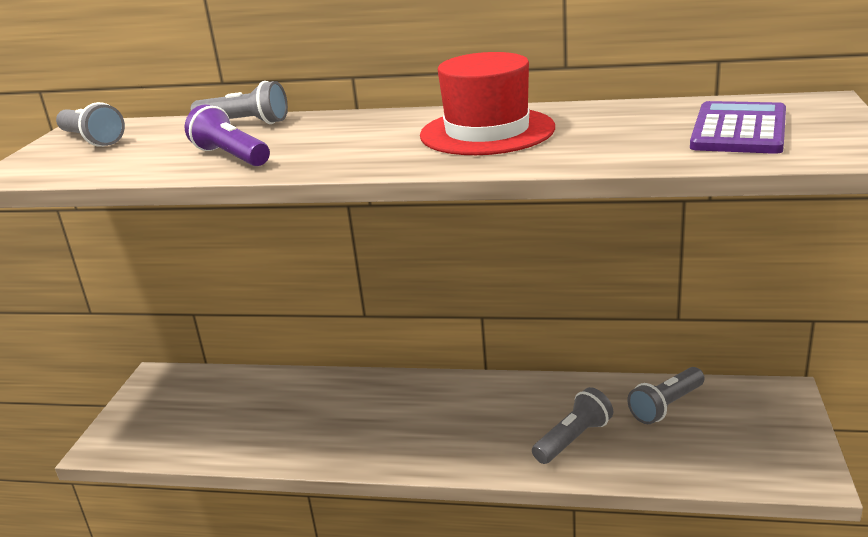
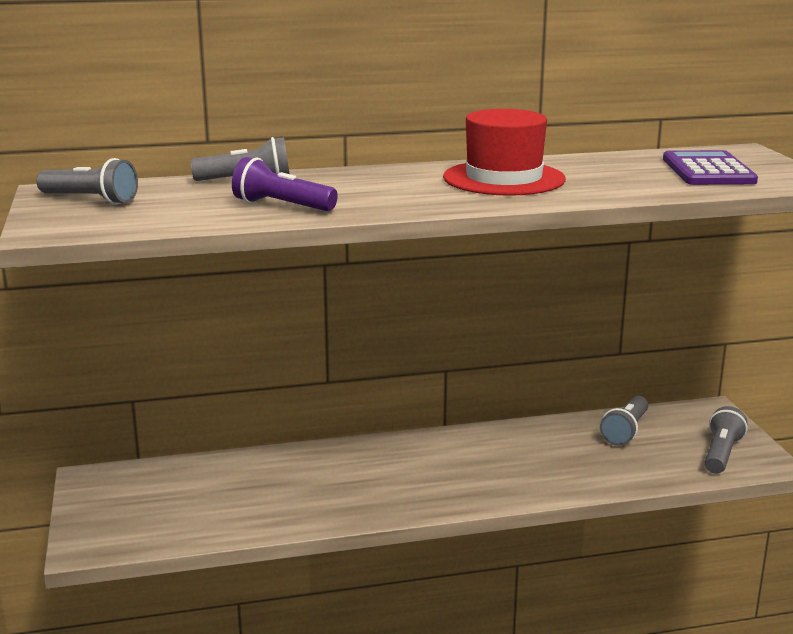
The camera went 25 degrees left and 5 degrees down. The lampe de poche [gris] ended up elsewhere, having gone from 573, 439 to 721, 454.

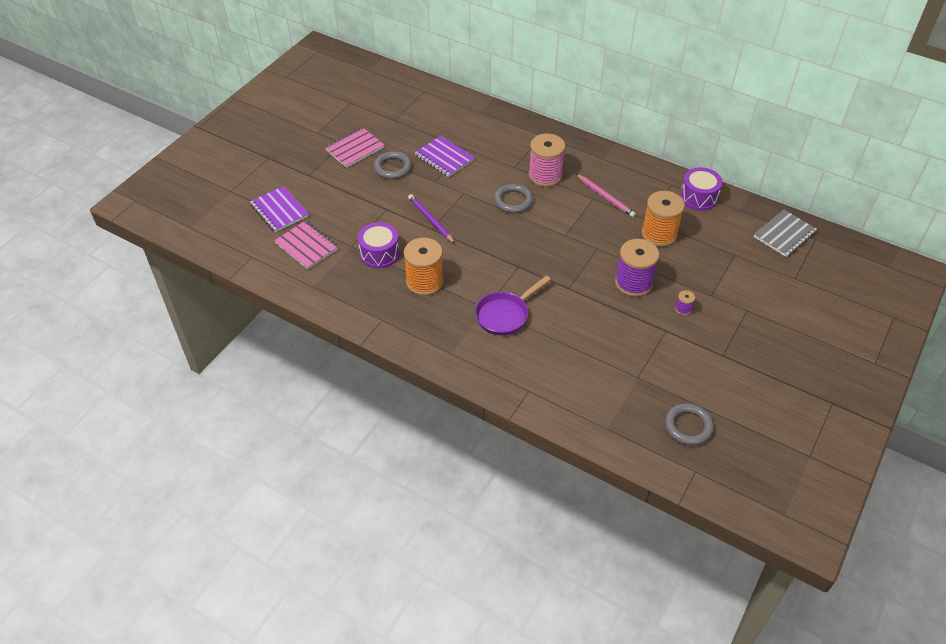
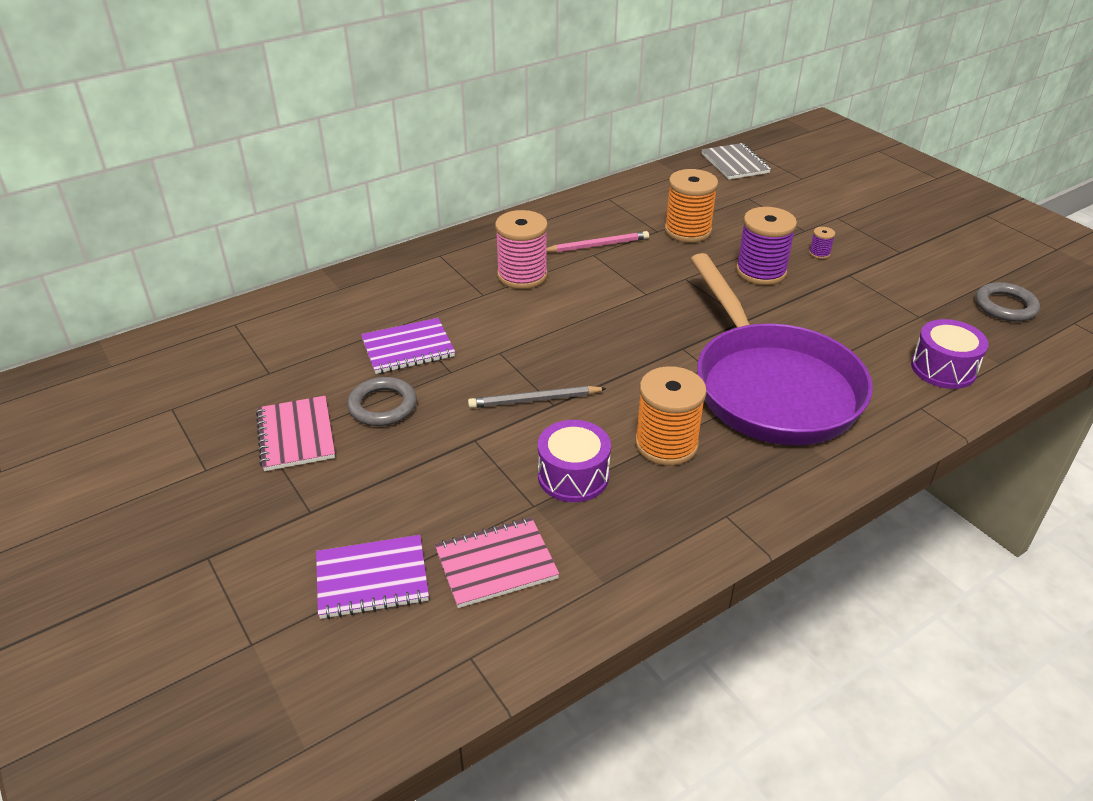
The camera went 65 degrees left and 10 degrees down. The second view lost the anneau [gris] at 513, 201. The tambour [violet] ended up elsewhere, having gone from 698, 197 to 943, 368. What was the crayon [violet] at 430, 220 turned into the crayon [gris] at 535, 400. The size of the poêle [violet] at 505, 315 changed by a factor of 2.08.

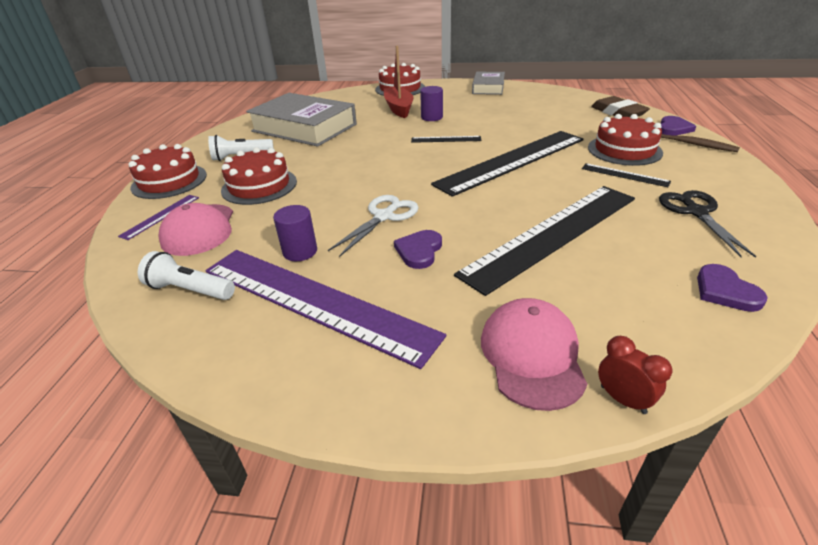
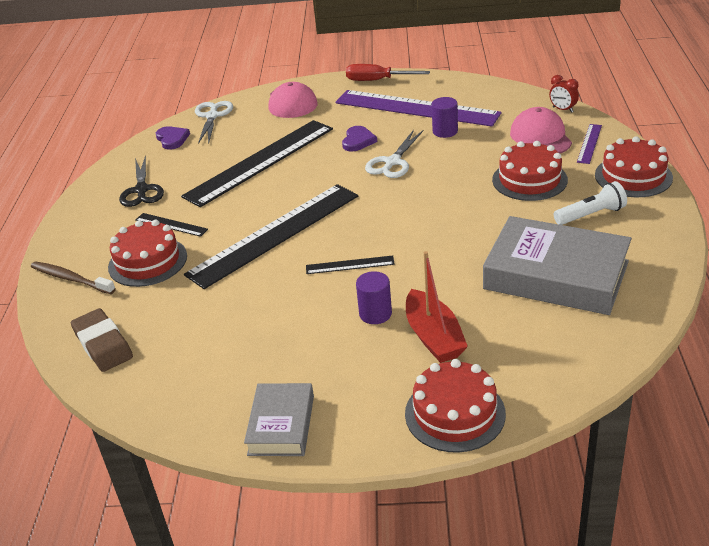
The camera went 175 degrees right and 0 degrees up. The second view lost the lampe de poche [blanc] at 190, 290. The second view lost the cœur [violet] at 673, 128. The second view gained the ciseaux [blanc] at 212, 116. The second view gained the tournevis [rouge] at 377, 80. The réveil [rouge] ended up elsewhere, having gone from 623, 399 to 563, 110.

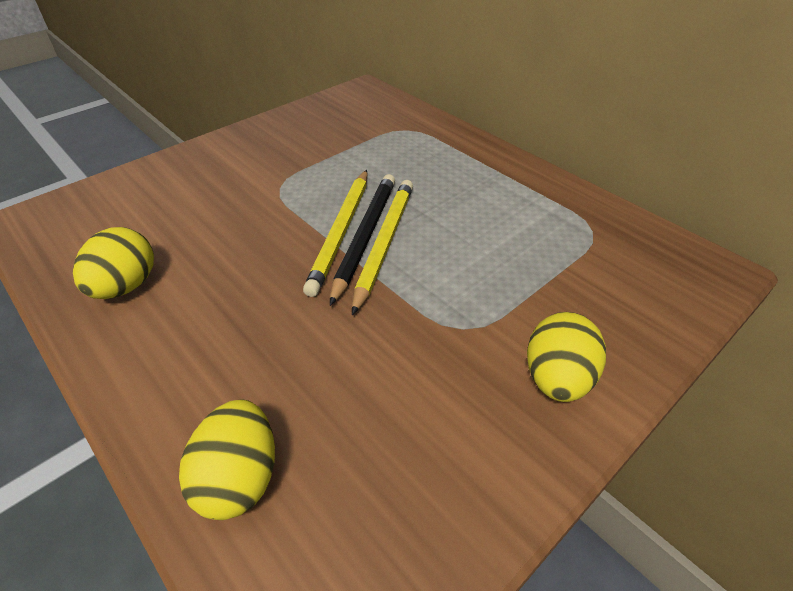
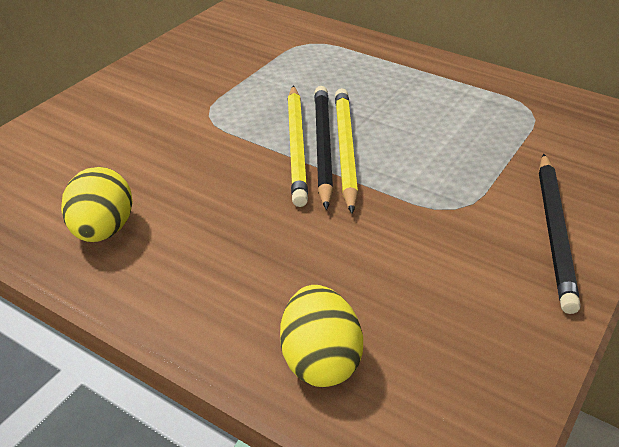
The camera went 15 degrees left and 5 degrees down. Where the œuf [jaune] stood at 557, 378, the crayon [noir] came to stand at 554, 231.

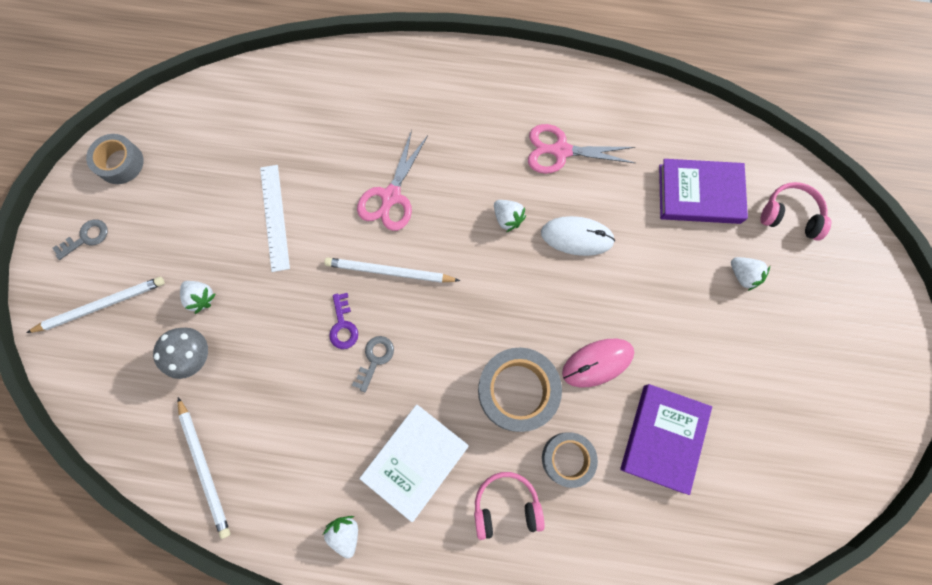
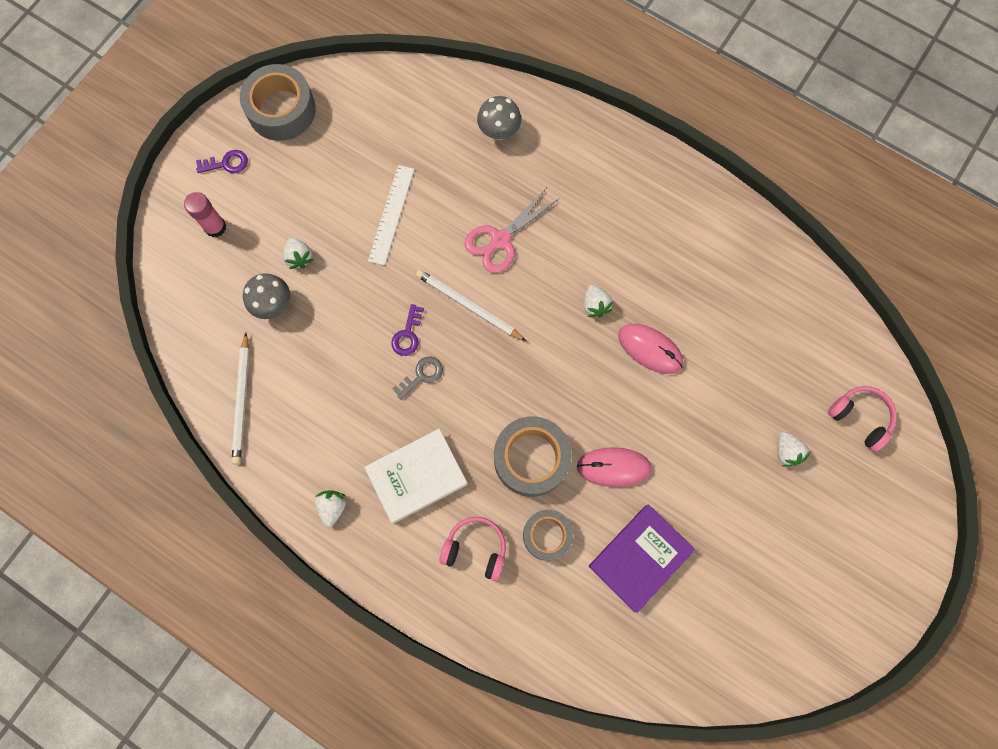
The camera went 25 degrees right and 0 degrees up. The second view lost the ciseaux [rose] at 560, 151. The second view lost the livre [violet] at 699, 194. The second view gained the champignon [gris] at 499, 131. Where the crayon [blanc] stood at 101, 305, the bâton de colle [rose] came to stand at 215, 227. What was the clé [gris] at 86, 238 turned into the clé [violet] at 226, 163. What was the souris [blanc] at 577, 237 turned into the souris [rose] at 650, 349. The size of the ruban adhésif [gris] at 120, 163 changed by a factor of 1.58.

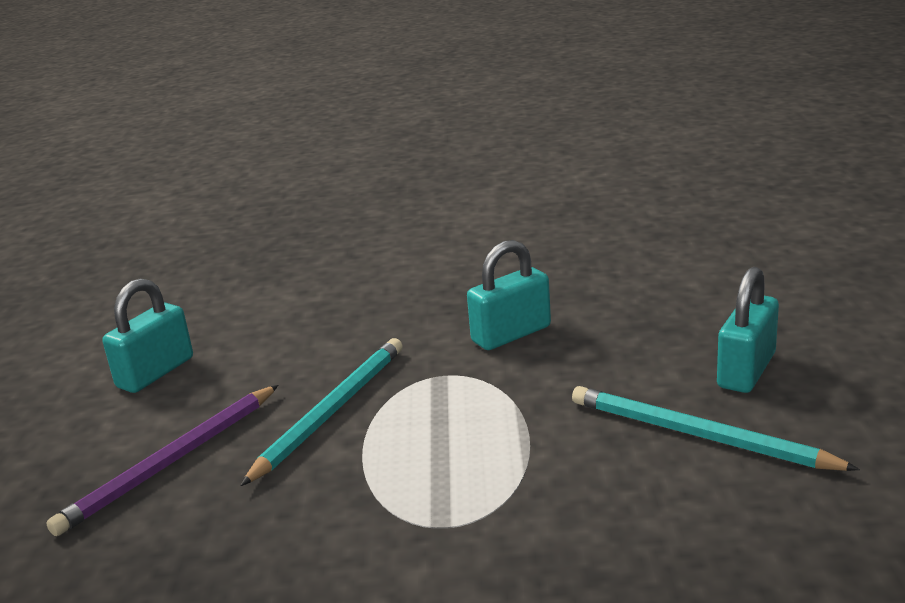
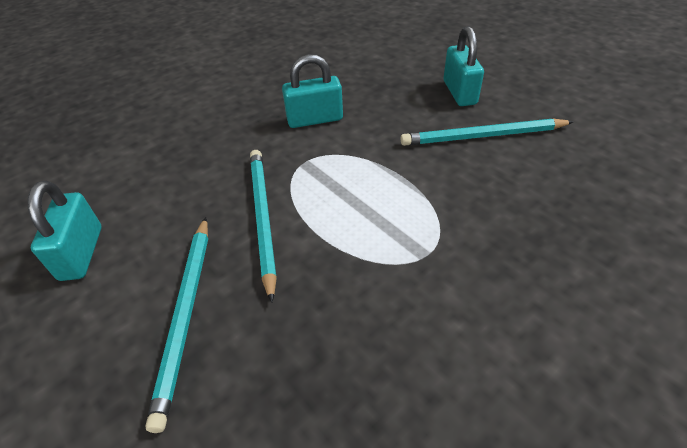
The camera went 40 degrees left and 20 degrees up. What was the crayon [violet] at 171, 462 turned into the crayon [turquoise] at 186, 314. The cadenas [turquoise] at 511, 334 ended up facing another way, 60 degrees clockwise from before.

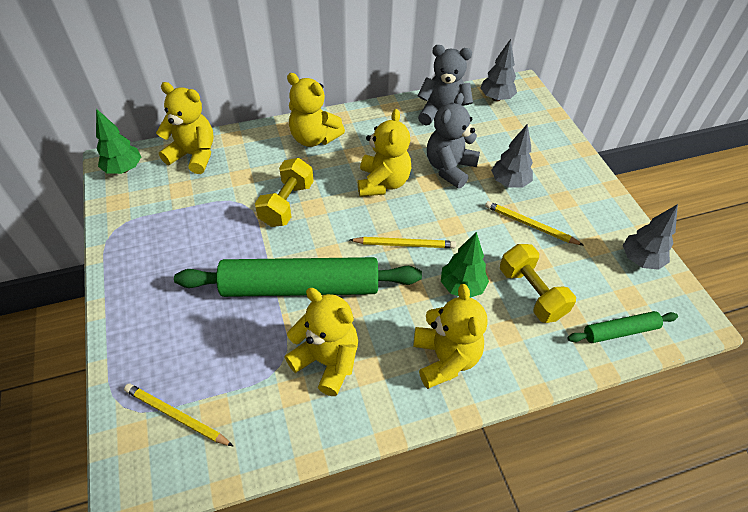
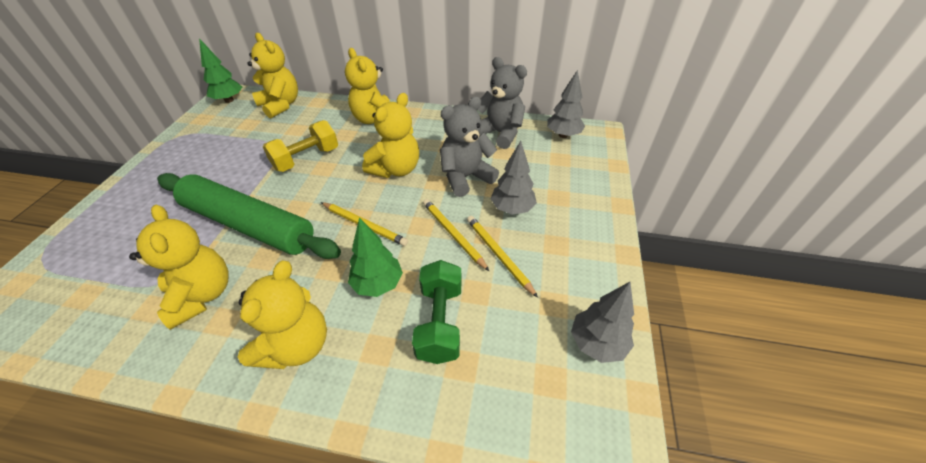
The camera went 30 degrees right and 5 degrees down. The second view lost the rouleau à pâtisserie [vert] at 620, 331. The crayon [jaune] ended up elsewhere, having gone from 176, 416 to 453, 234. What was the haltère [jaune] at 531, 293 turned into the haltère [vert] at 440, 322.

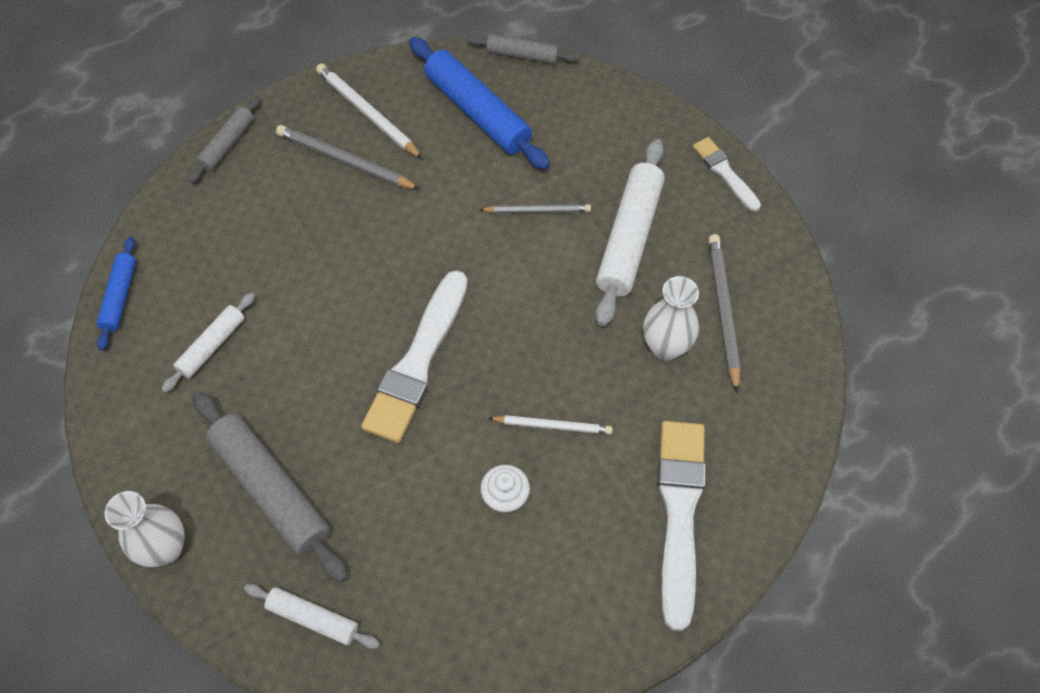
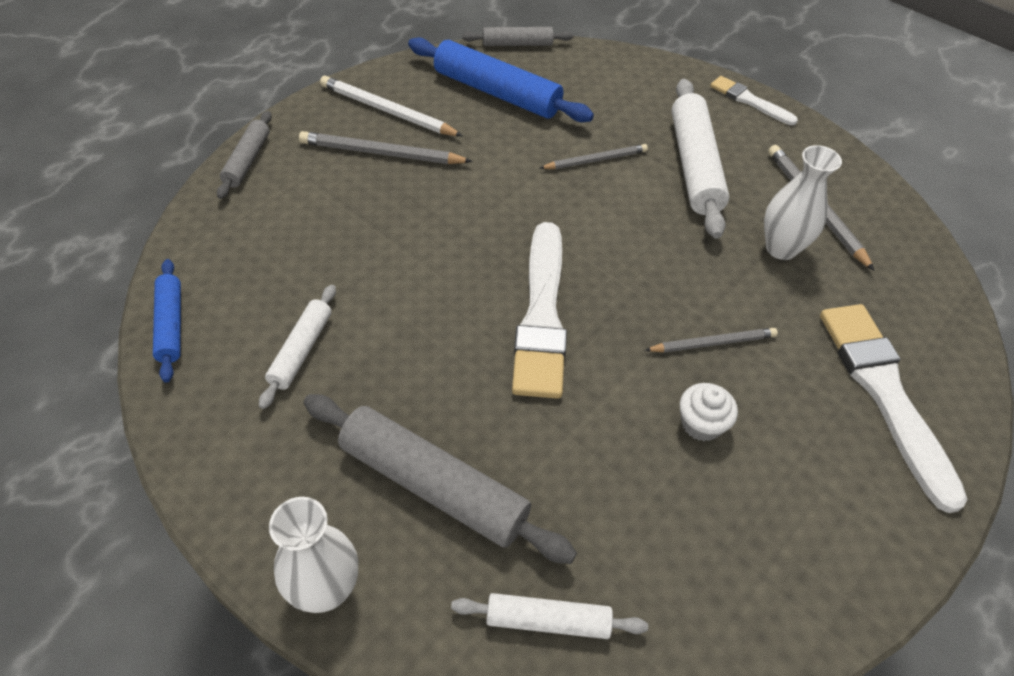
The camera went 20 degrees left and 10 degrees down. What was the crayon [blanc] at 552, 425 turned into the crayon [gris] at 713, 343.

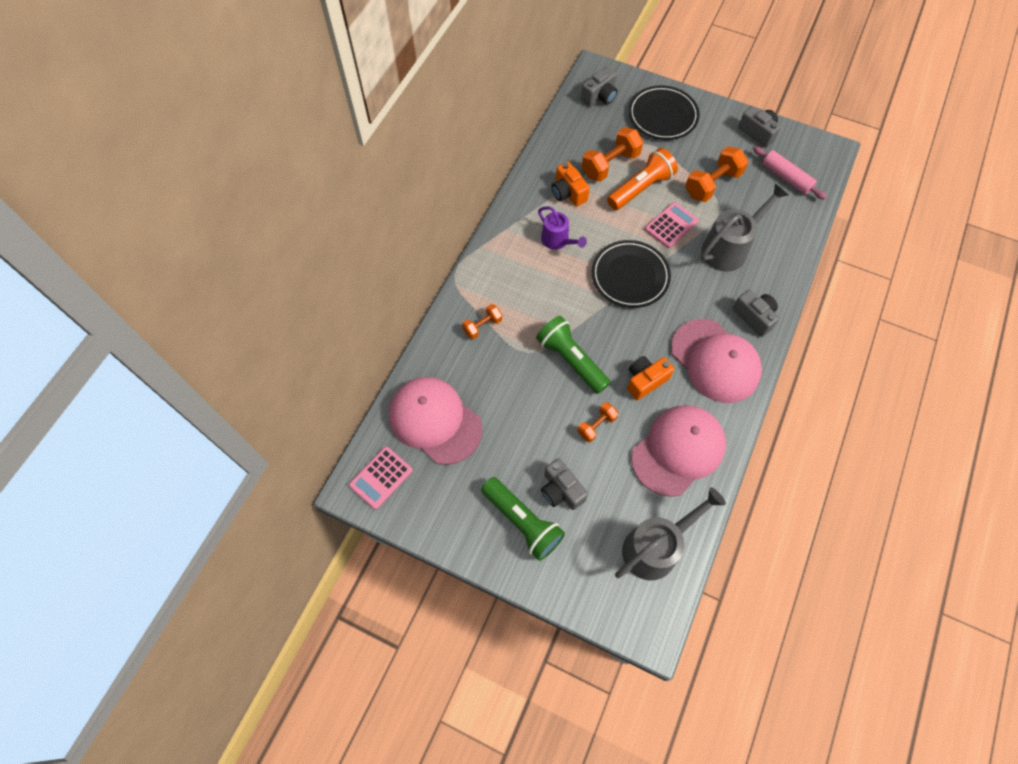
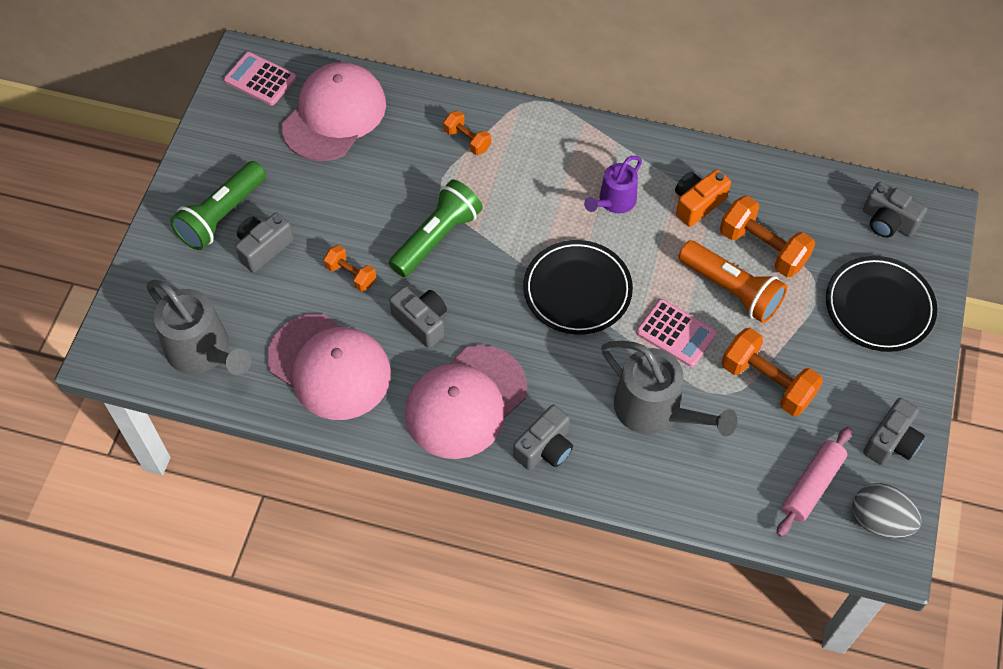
The camera went 80 degrees right and 5 degrees down. The second view gained the œuf [gris] at 879, 520. What was the appareil photo [orange] at 645, 381 turned into the appareil photo [gris] at 421, 322.

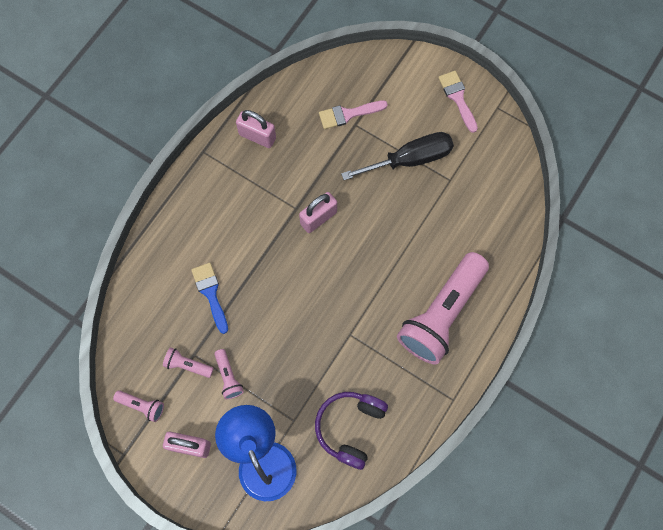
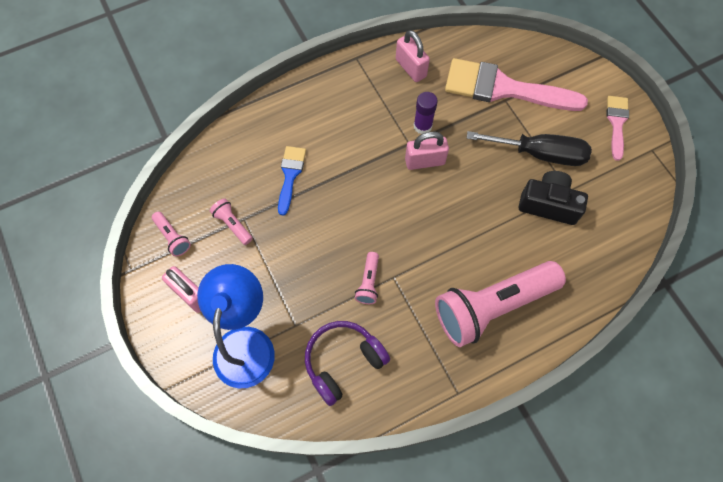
The camera went 30 degrees right and 5 degrees down. The second view gained the bâton de colle [violet] at 422, 126. The second view gained the appareil photo [noir] at 548, 204. The lampe de poche [rose] ended up elsewhere, having gone from 228, 377 to 368, 282. The size of the pinceau [rose] at 348, 114 changed by a factor of 1.97.

